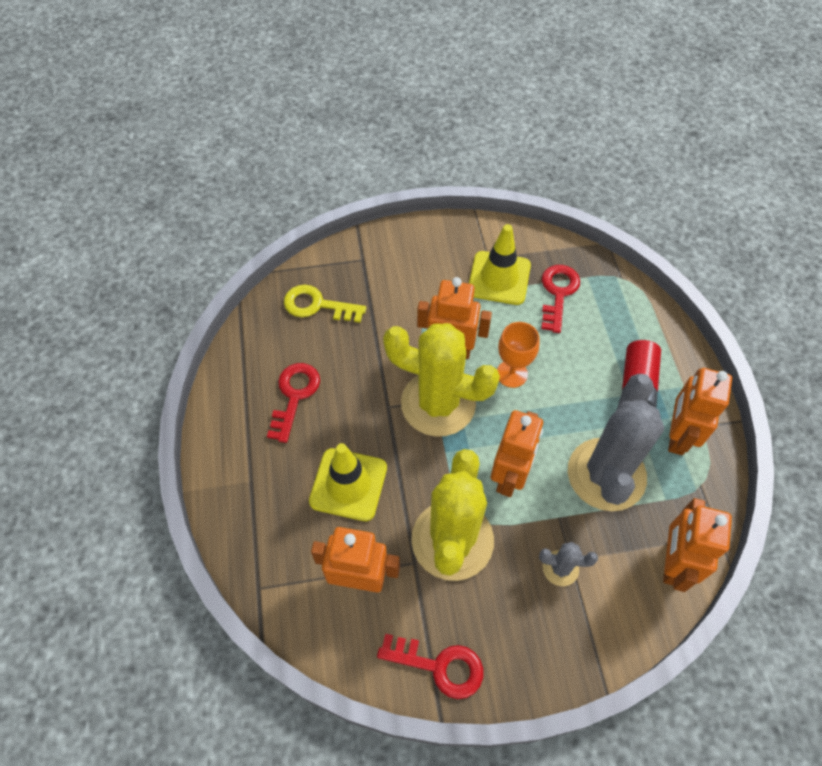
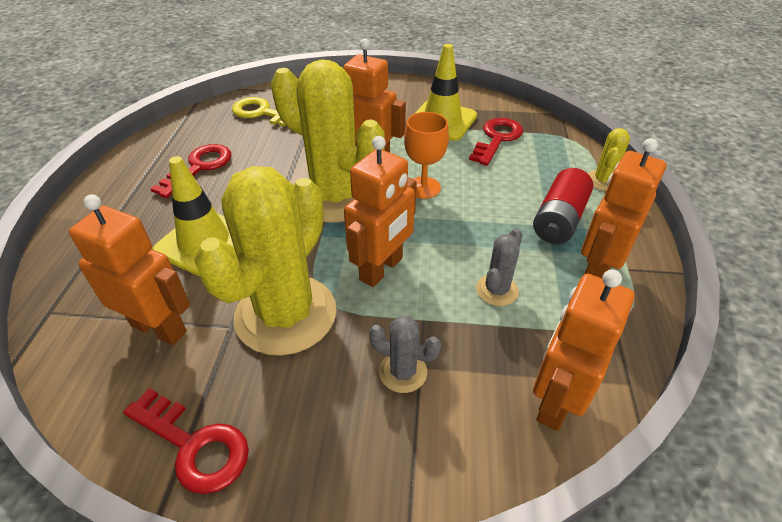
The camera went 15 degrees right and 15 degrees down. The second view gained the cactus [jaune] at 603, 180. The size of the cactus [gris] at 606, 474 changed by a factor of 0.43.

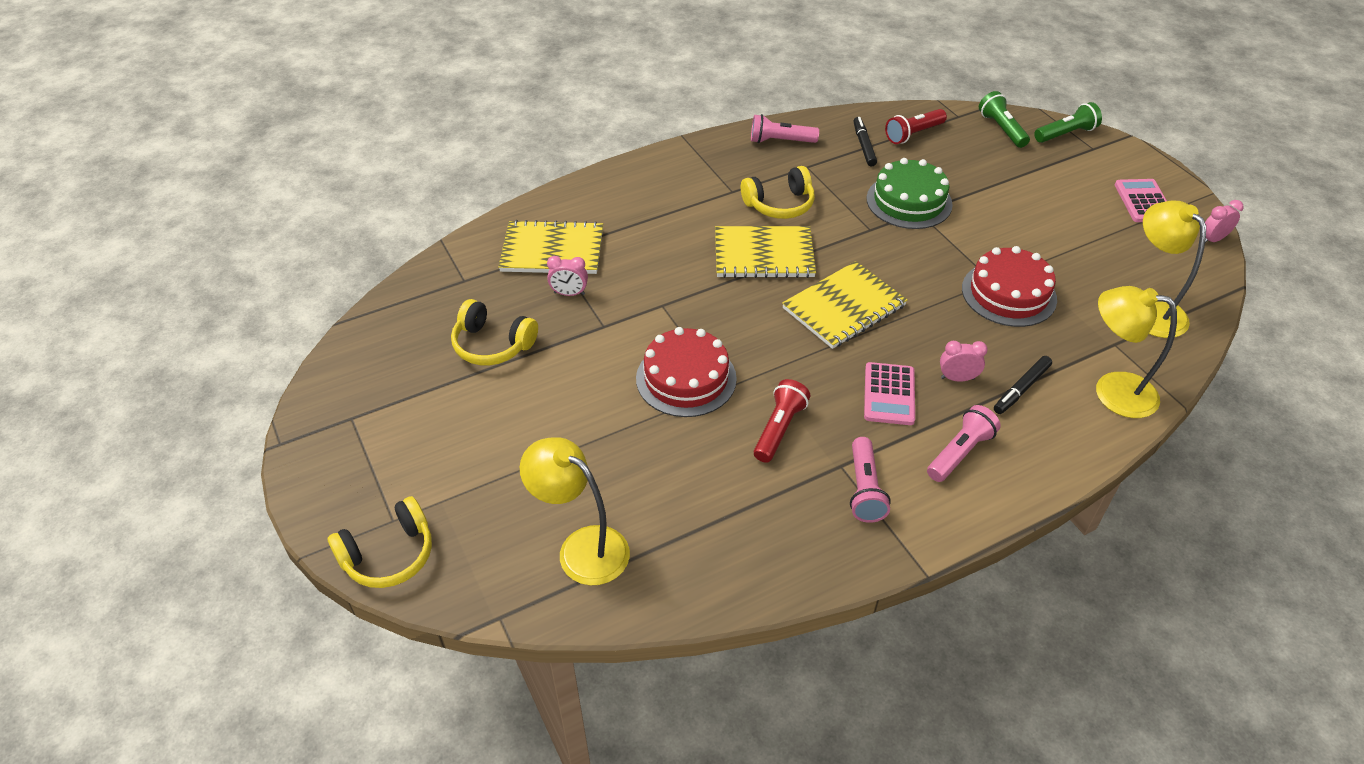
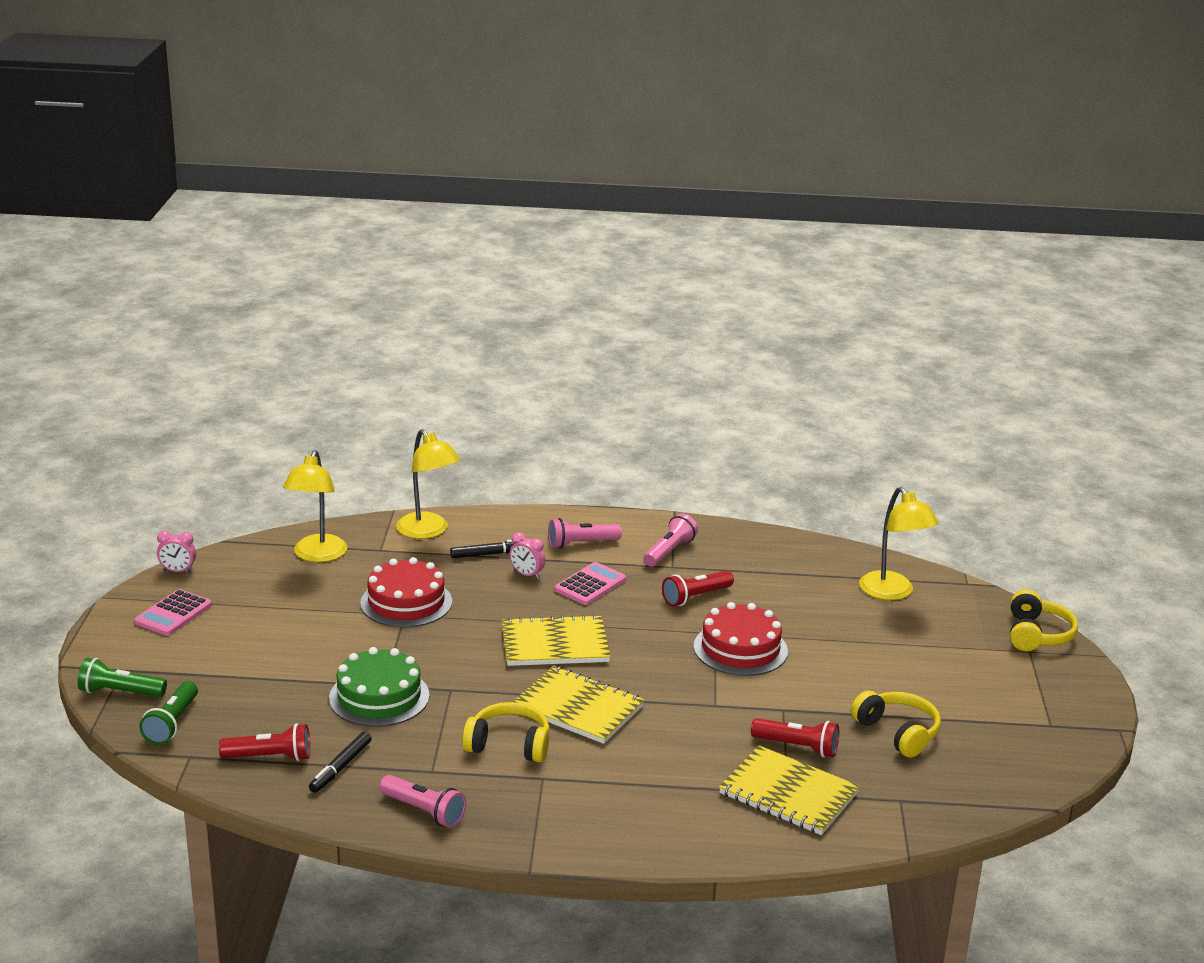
The camera went 150 degrees left and 20 degrees down. Where the réveil [rose] stood at 569, 293, the lampe de poche [rouge] came to stand at 797, 747. The casque audio [jaune] at 389, 555 ended up facing another way, 105 degrees clockwise from before.

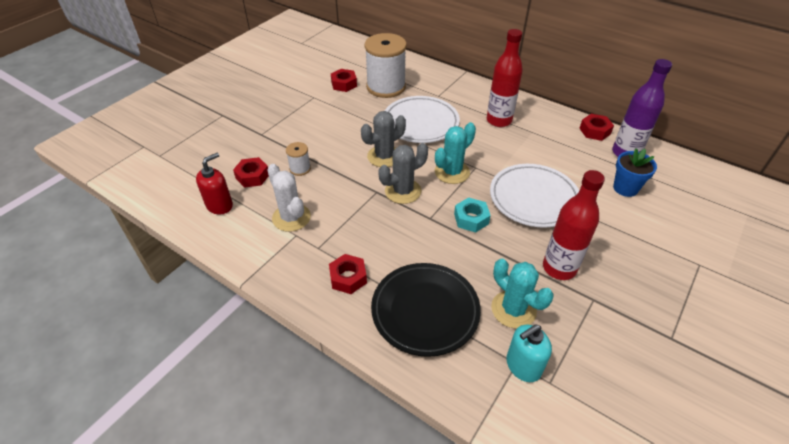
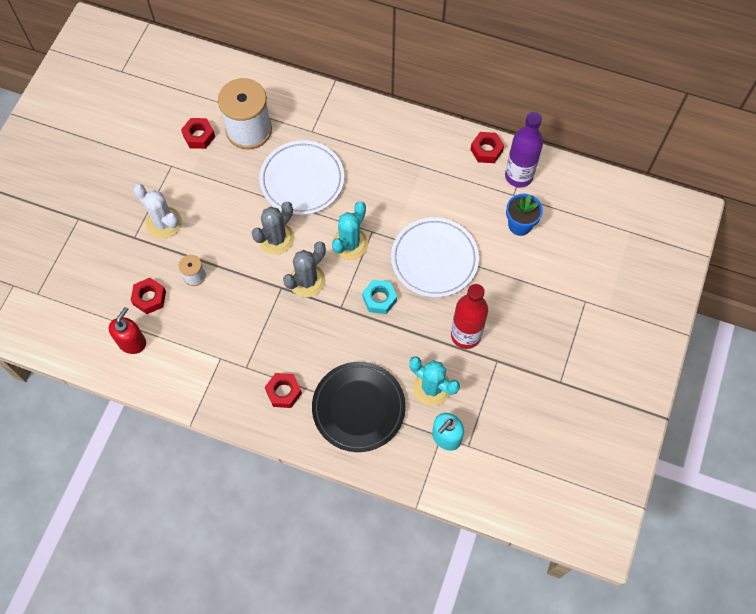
The camera went 15 degrees left and 20 degrees up. The second view lost the bouteille [rouge] at 499, 120. The cactus [blanc] ended up elsewhere, having gone from 291, 217 to 164, 223.

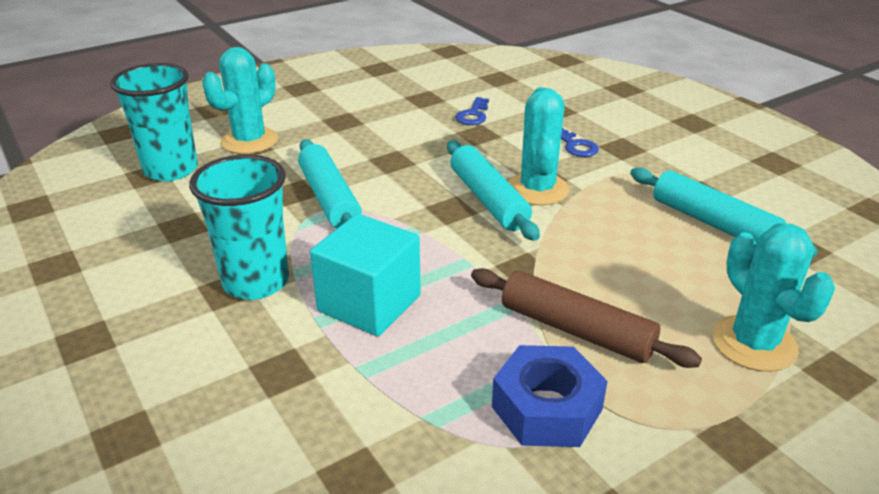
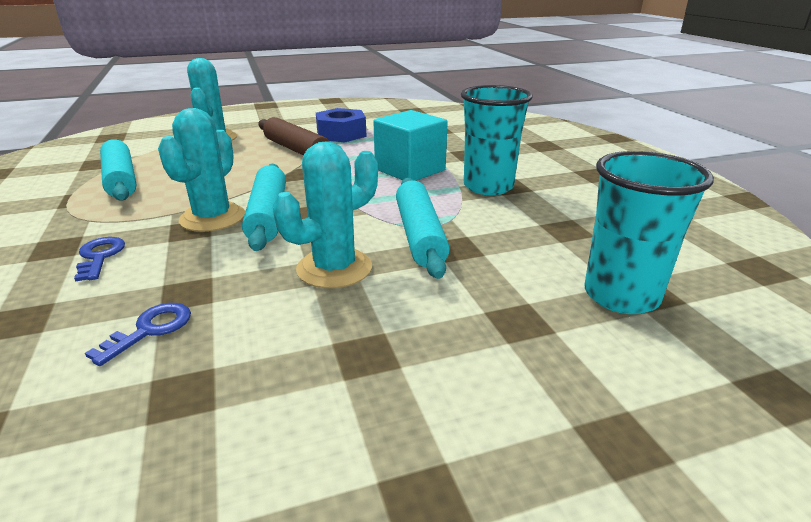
The camera went 165 degrees left and 5 degrees down. The cactus [turquoise] ended up elsewhere, having gone from 249, 141 to 334, 268.

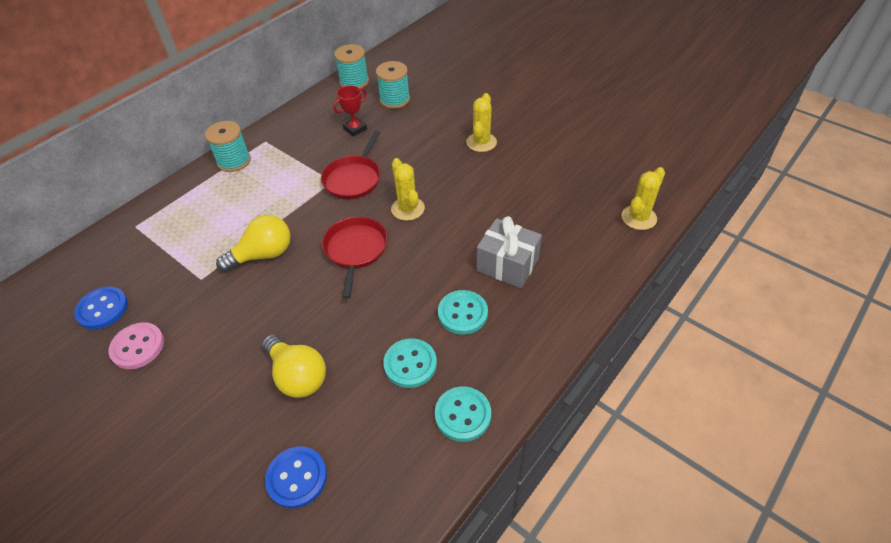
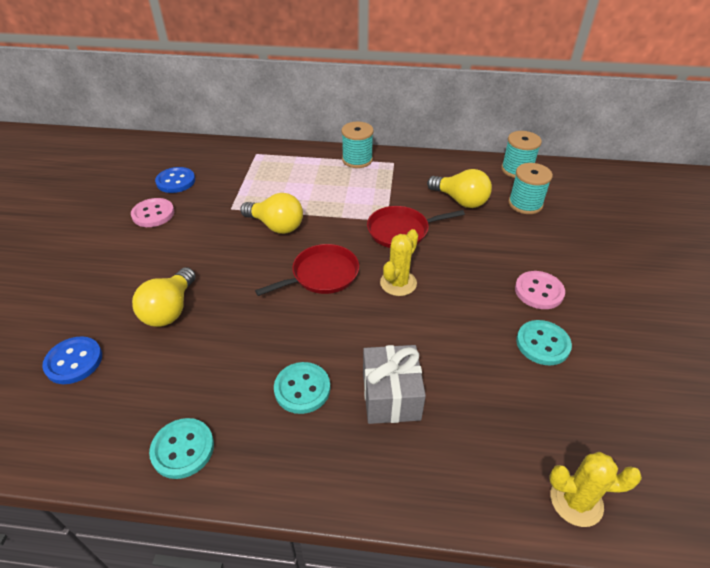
The camera went 55 degrees right and 5 degrees down. The bouton [turquoise] ended up elsewhere, having gone from 410, 364 to 542, 344. Where the trophée [rouge] stood at 355, 129, the ampoule [jaune] came to stand at 460, 200. Where the cactus [jaune] stood at 481, 142, the bouton [rose] came to stand at 539, 291.

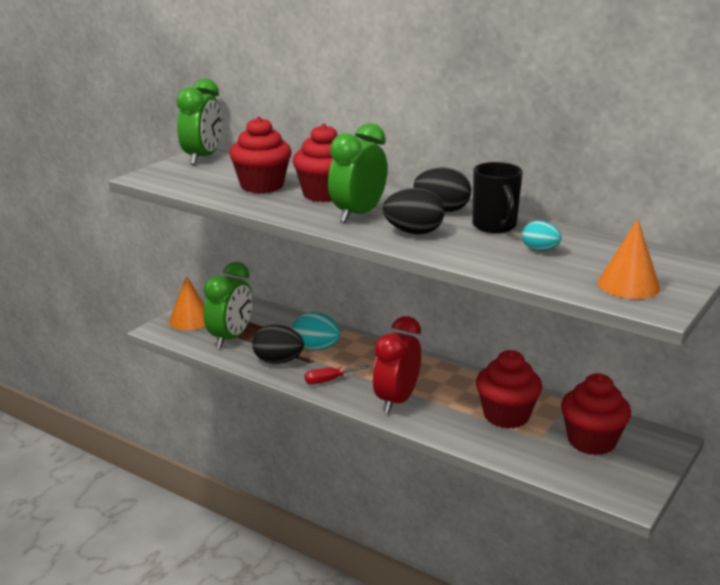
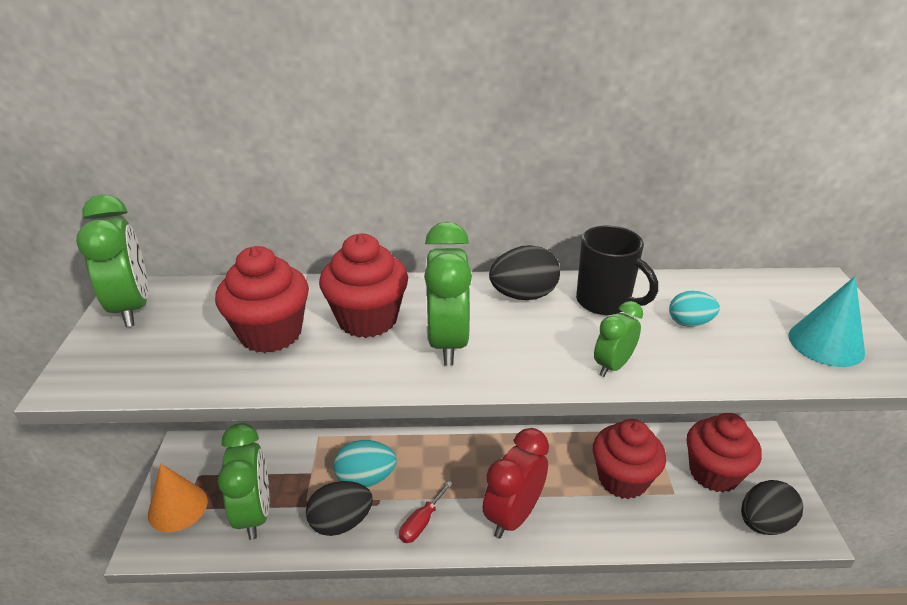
The camera went 35 degrees left and 10 degrees up. The second view gained the réveil [vert] at 612, 366. The œuf [noir] ended up elsewhere, having gone from 413, 232 to 764, 523. What was the cône [orange] at 628, 285 turned into the cône [turquoise] at 826, 343. The réveil [rouge] at 396, 401 ended up facing another way, 45 degrees clockwise from before.

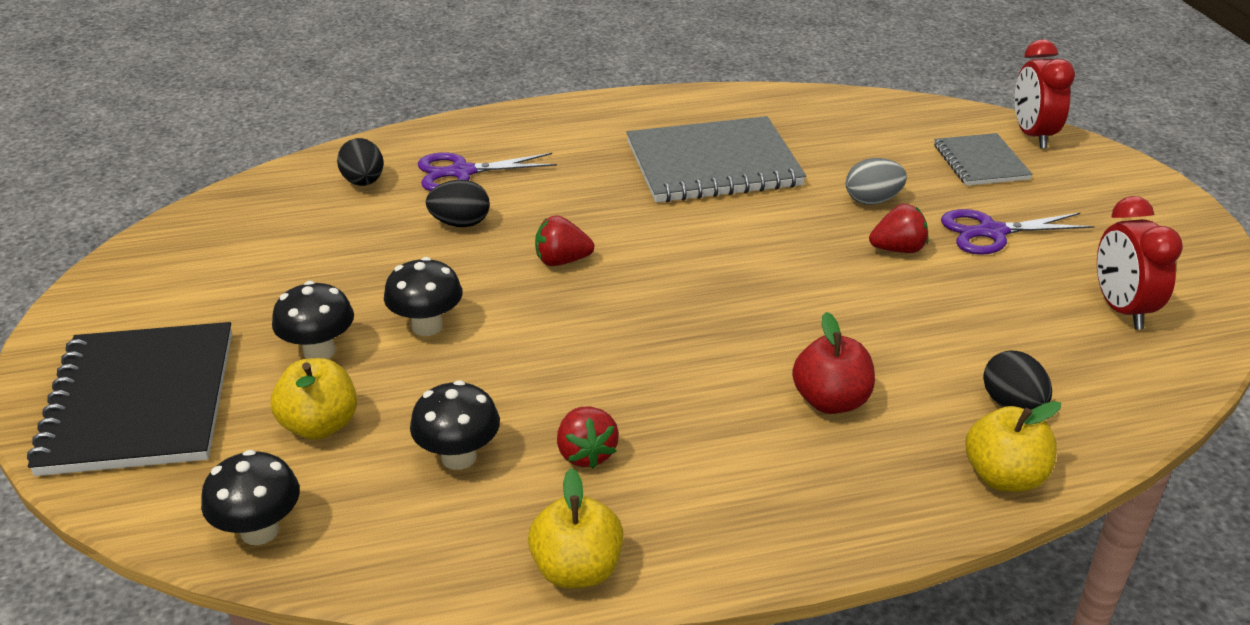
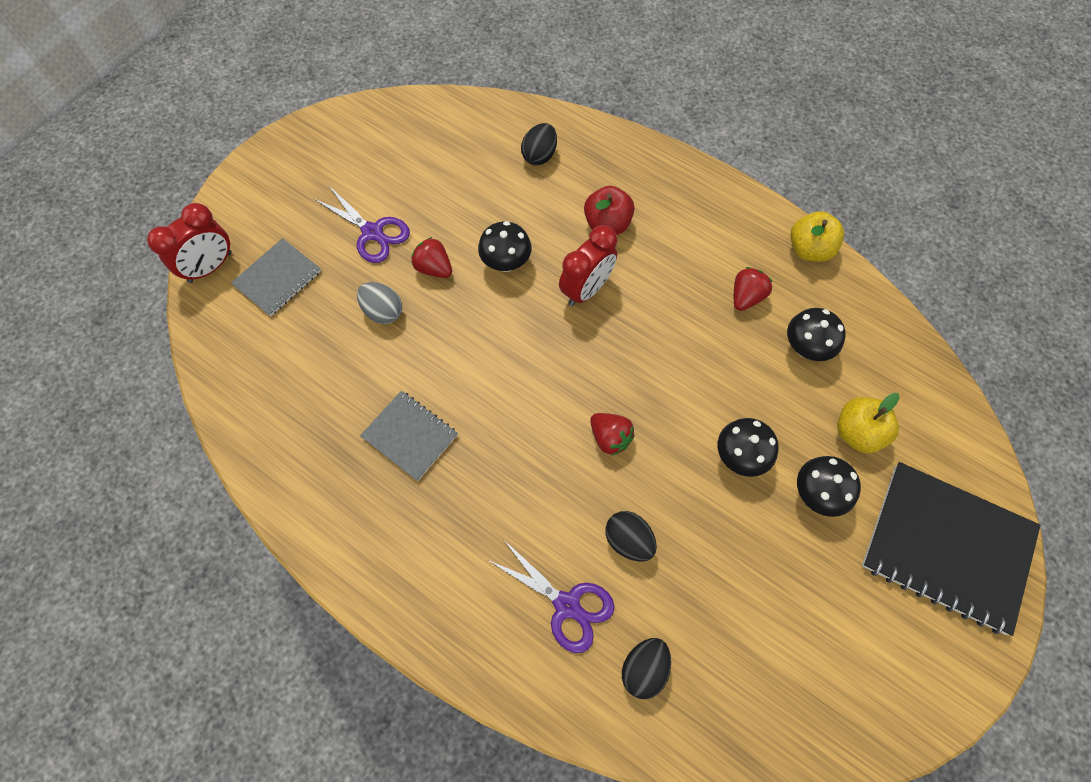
The camera went 130 degrees left and 30 degrees up. The second view lost the pomme [jaune] at 1004, 477. The champignon [noir] ended up elsewhere, having gone from 259, 531 to 506, 263. The réveil [rouge] ended up elsewhere, having gone from 1121, 309 to 586, 289. The carnet [noir] at 139, 402 ended up facing another way, 75 degrees clockwise from before. The size of the carnet [gris] at 713, 164 changed by a factor of 0.55.

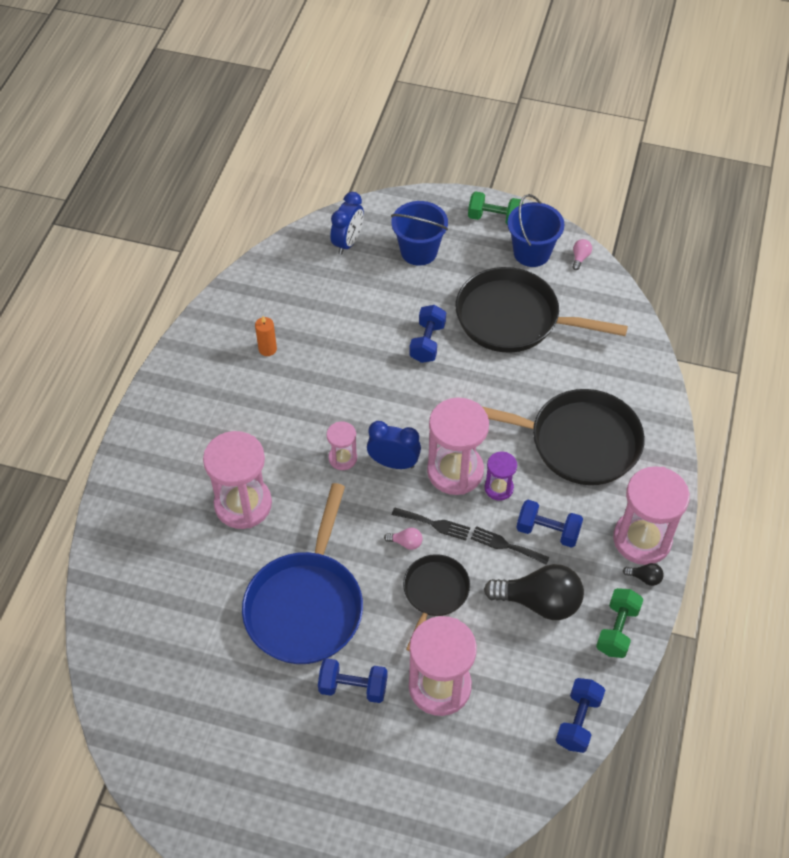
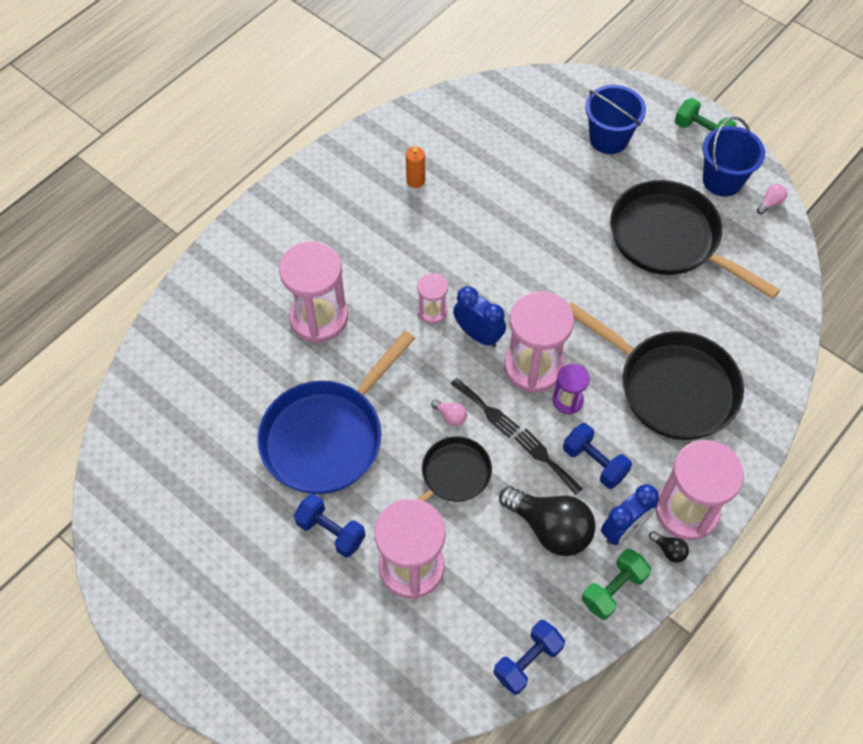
The camera went 25 degrees right and 5 degrees up. The second view lost the haltère [bleu] at 427, 342. The réveil [bleu] ended up elsewhere, having gone from 348, 242 to 624, 529.

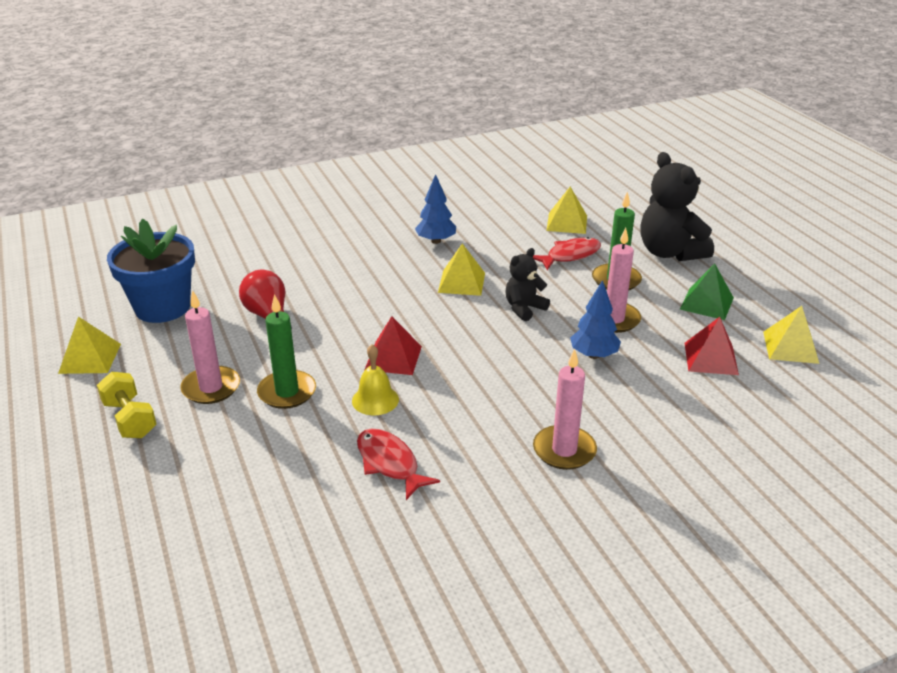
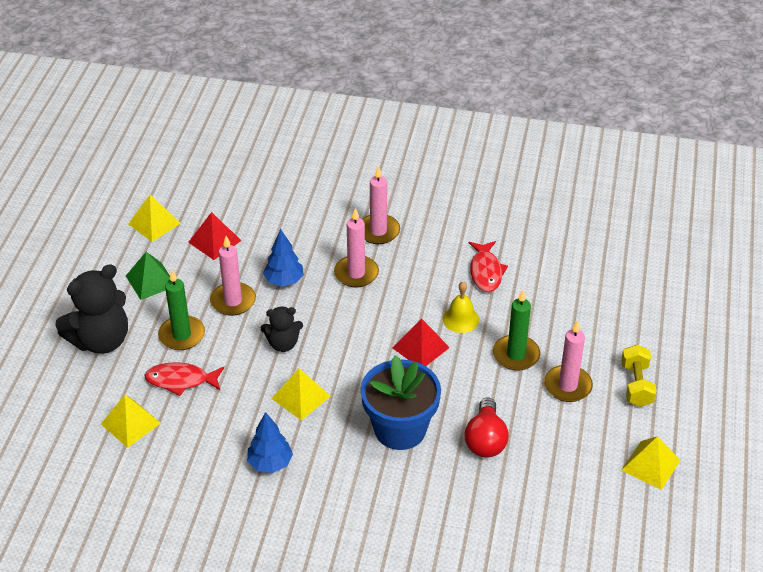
The camera went 145 degrees left and 10 degrees up. The second view gained the bougie [rose] at 356, 273. The pot de fleurs [bleu] ended up elsewhere, having gone from 162, 307 to 400, 429. The ours en peluche [noir] at 670, 252 ended up facing another way, 45 degrees clockwise from before.

